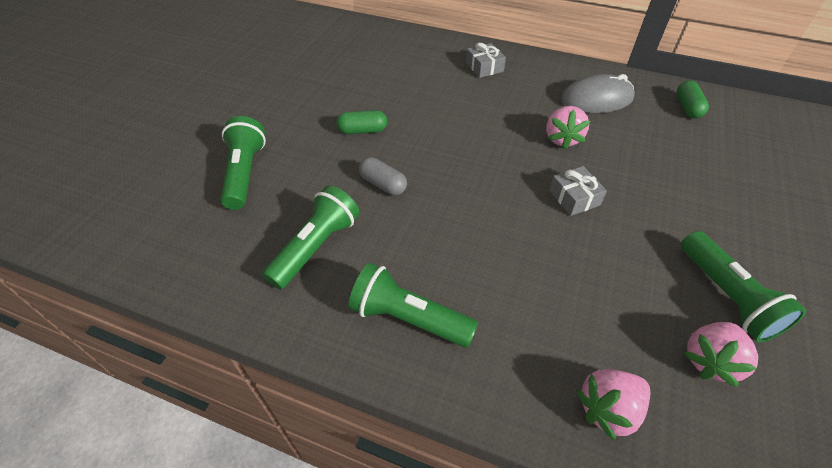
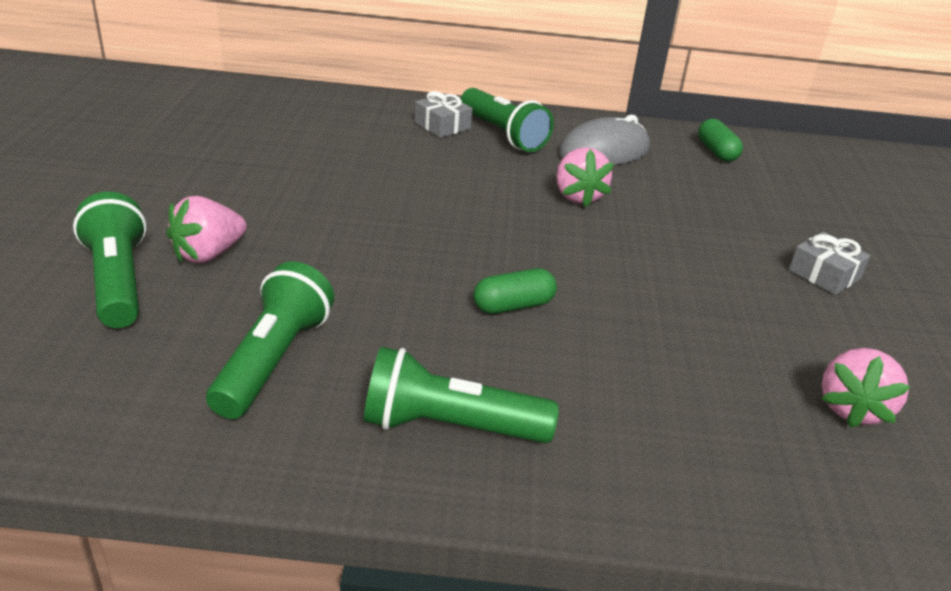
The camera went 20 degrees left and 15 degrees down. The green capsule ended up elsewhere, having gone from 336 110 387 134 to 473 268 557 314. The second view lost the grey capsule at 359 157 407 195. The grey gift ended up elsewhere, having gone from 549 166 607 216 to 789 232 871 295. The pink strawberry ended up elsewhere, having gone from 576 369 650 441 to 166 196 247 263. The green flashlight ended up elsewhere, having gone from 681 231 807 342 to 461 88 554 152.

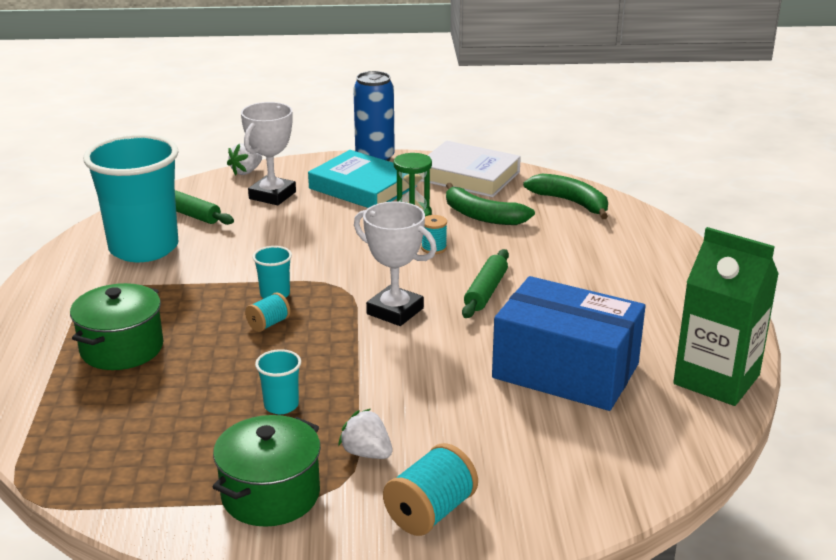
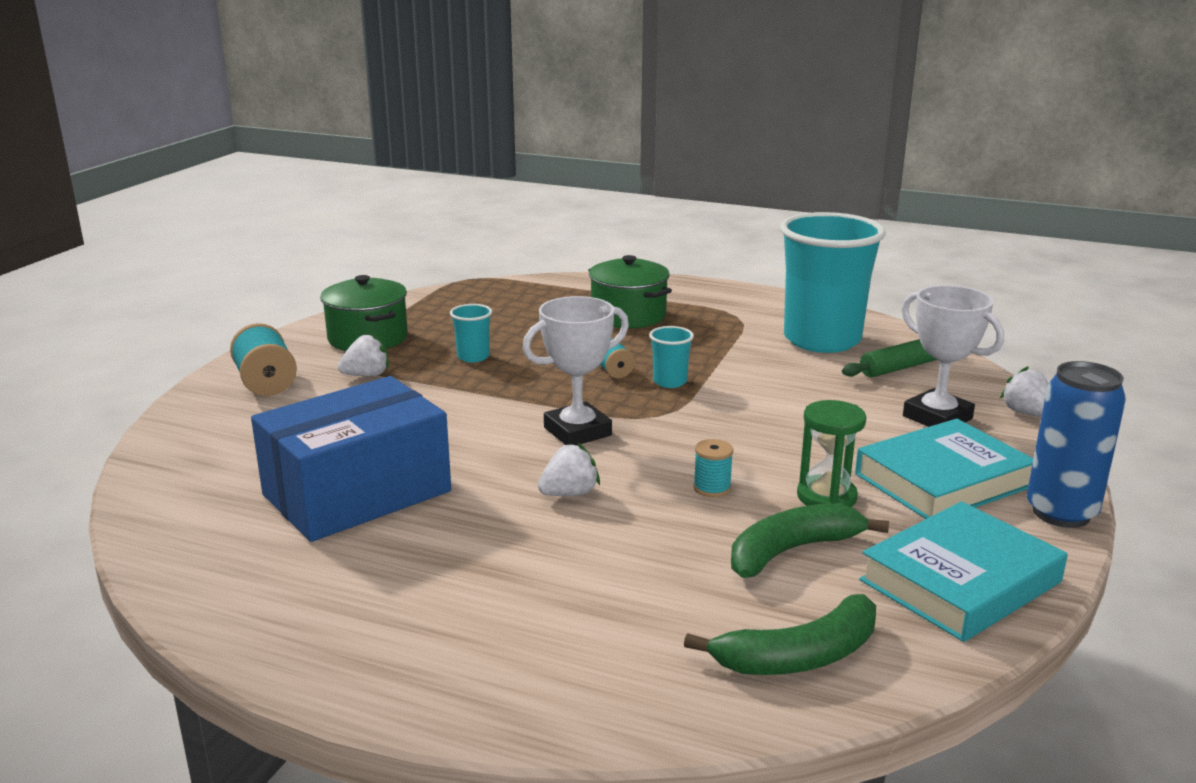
The camera went 115 degrees right and 5 degrees down. What was the white book at 422 141 521 197 turned into the turquoise book at 859 501 1067 642. Where the green rolling pin stood at 462 249 509 318, the white strawberry came to stand at 538 443 600 496. The second view lost the green carton at 673 227 779 406.

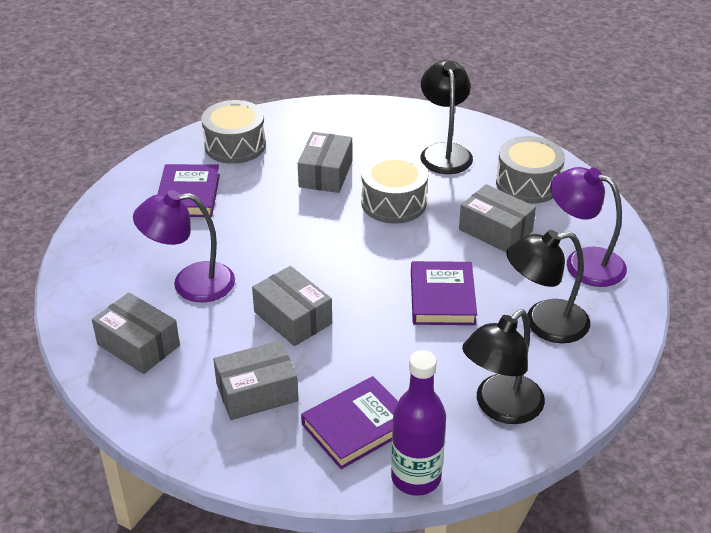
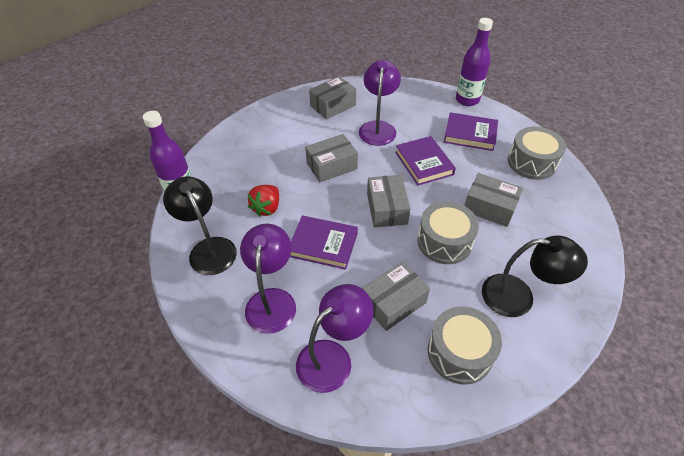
The camera went 105 degrees right and 10 degrees up. The grey box ended up elsewhere, having gone from 213 340 299 420 to 367 175 411 228. The purple book ended up elsewhere, having gone from 301 376 398 469 to 395 136 456 185. What was the black lamp at 506 230 590 343 turned into the purple lamp at 240 224 296 334. The second view gained the red strawberry at 248 185 279 217. The second view gained the purple bottle at 456 18 493 106.

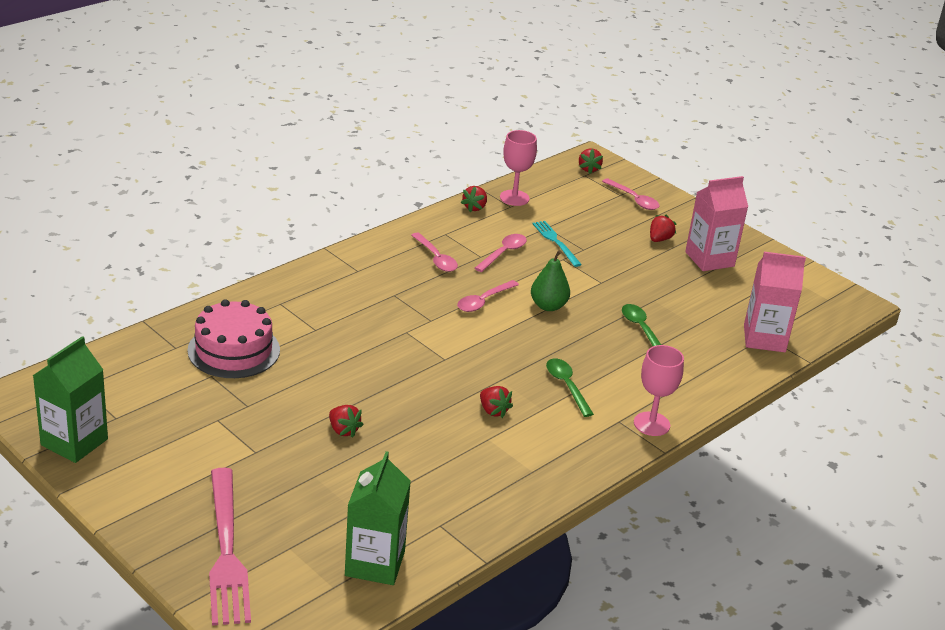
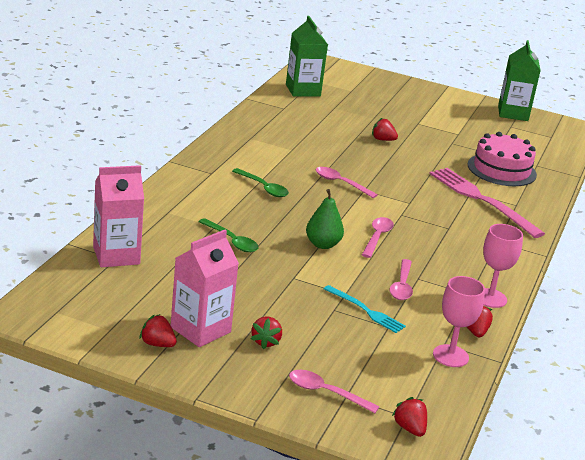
The camera went 155 degrees right and 5 degrees down. The pink fork ended up elsewhere, having gone from 209 468 251 626 to 429 168 545 238. The pink spoon ended up elsewhere, having gone from 411 233 458 272 to 316 167 378 198. The red strawberry ended up elsewhere, having gone from 480 386 513 418 to 139 314 177 347. The pink goblet ended up elsewhere, having gone from 634 345 684 436 to 483 224 523 308.

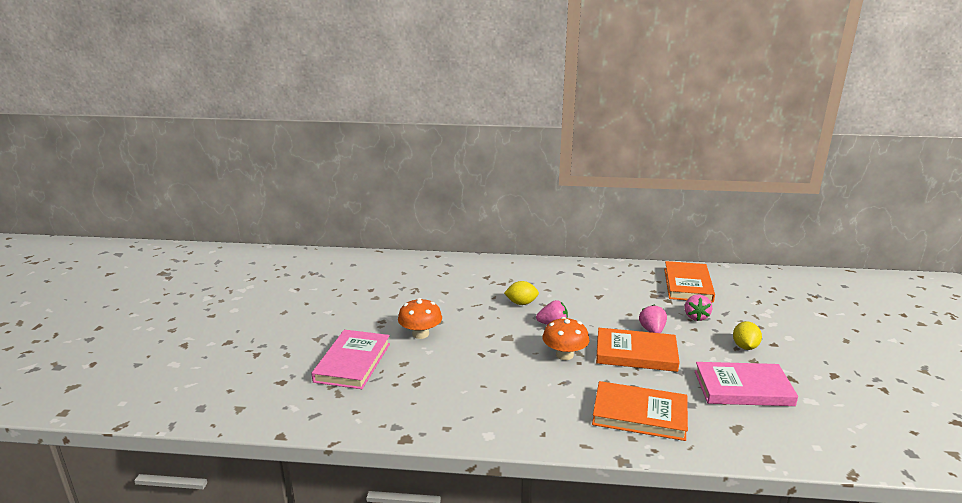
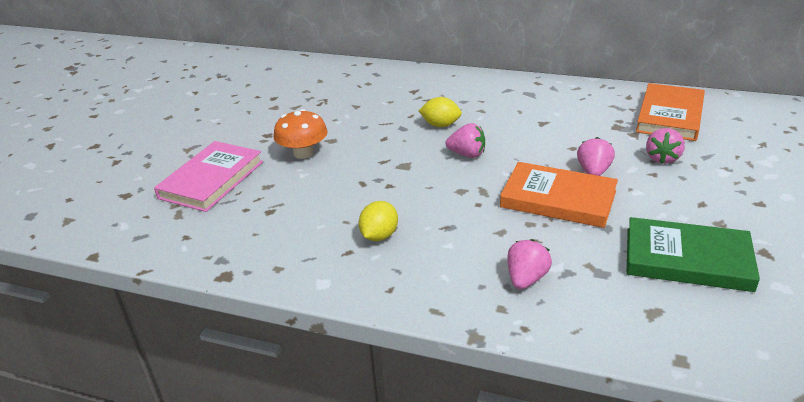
The camera went 15 degrees right and 10 degrees up. The second view lost the orange mushroom at 543 317 589 360. Where the orange book stood at 592 381 688 441, the pink strawberry came to stand at 507 239 552 289. What was the pink book at 695 362 798 406 turned into the green book at 627 217 760 292. The yellow lemon ended up elsewhere, having gone from 733 321 762 350 to 359 201 398 241.

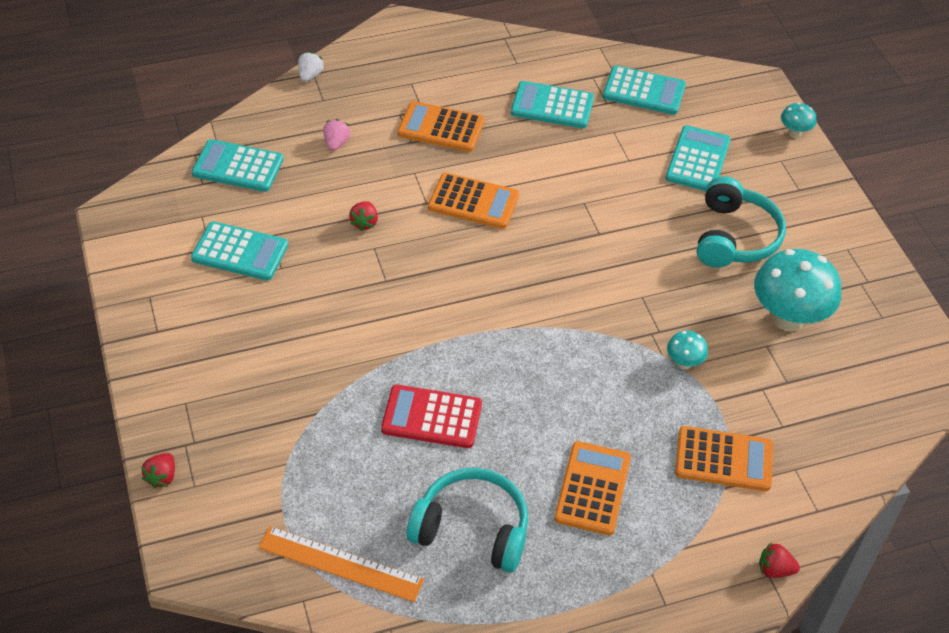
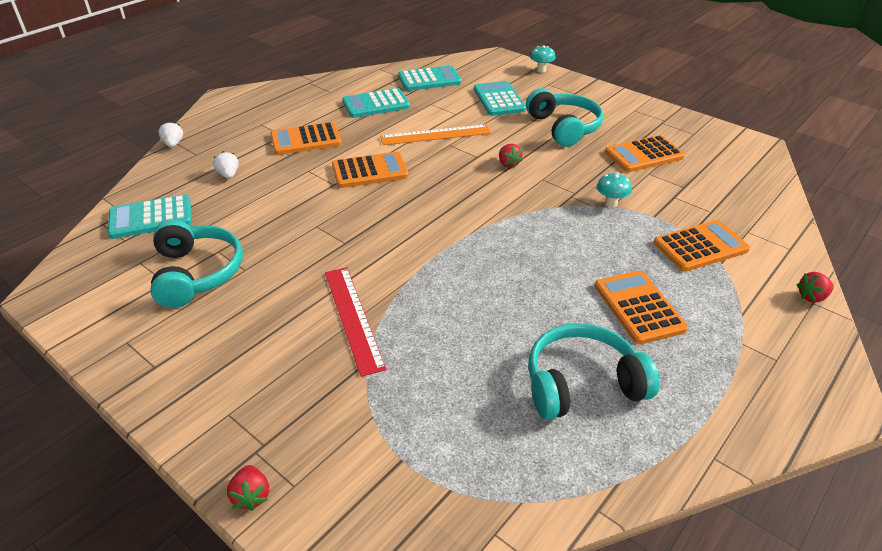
The camera went 30 degrees left and 10 degrees down. Where the turquoise calculator stood at 191 221 288 281, the turquoise headphones came to stand at 150 219 243 308. The orange ruler ended up elsewhere, having gone from 258 526 424 602 to 380 124 491 145. What was the pink strawberry at 323 119 350 151 turned into the white strawberry at 213 151 238 179. The red strawberry ended up elsewhere, having gone from 349 201 378 231 to 499 144 523 168. The second view lost the red calculator at 381 384 482 448. Where the turquoise mushroom stood at 754 249 841 331, the orange calculator came to stand at 605 135 685 172. The second view gained the red ruler at 325 267 386 377.

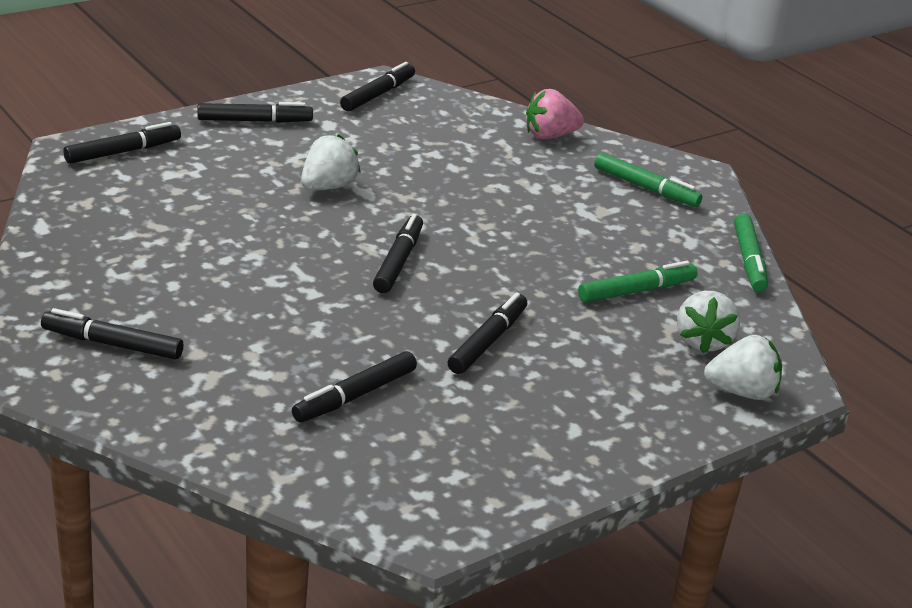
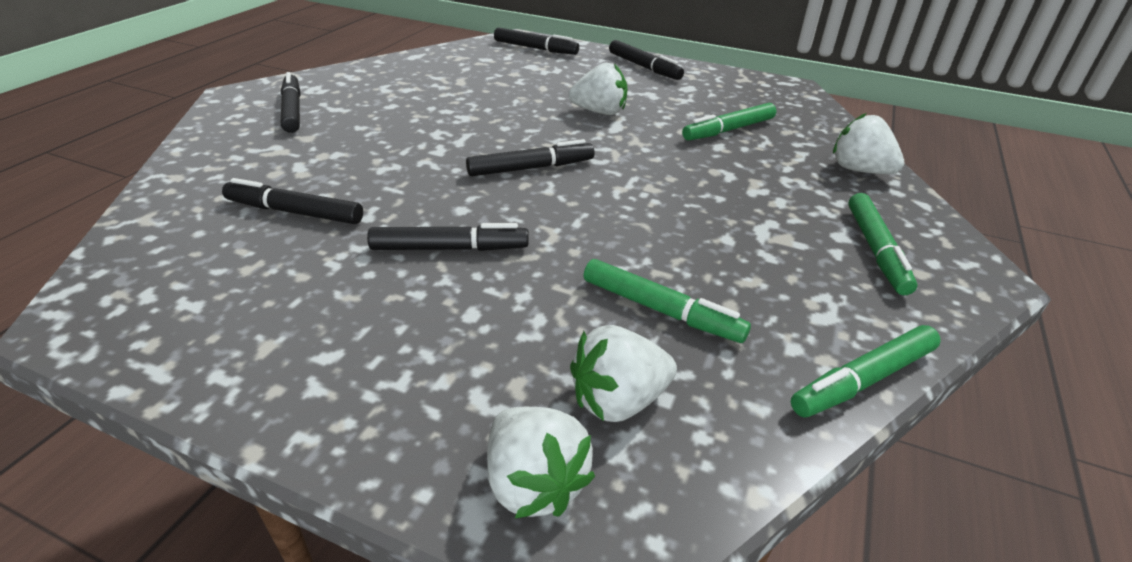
The camera went 60 degrees right and 5 degrees up. The second view lost the black marker at 340 62 415 111. What was the pink strawberry at 526 89 584 139 turned into the white strawberry at 833 113 904 174. The second view gained the green marker at 682 103 776 141.

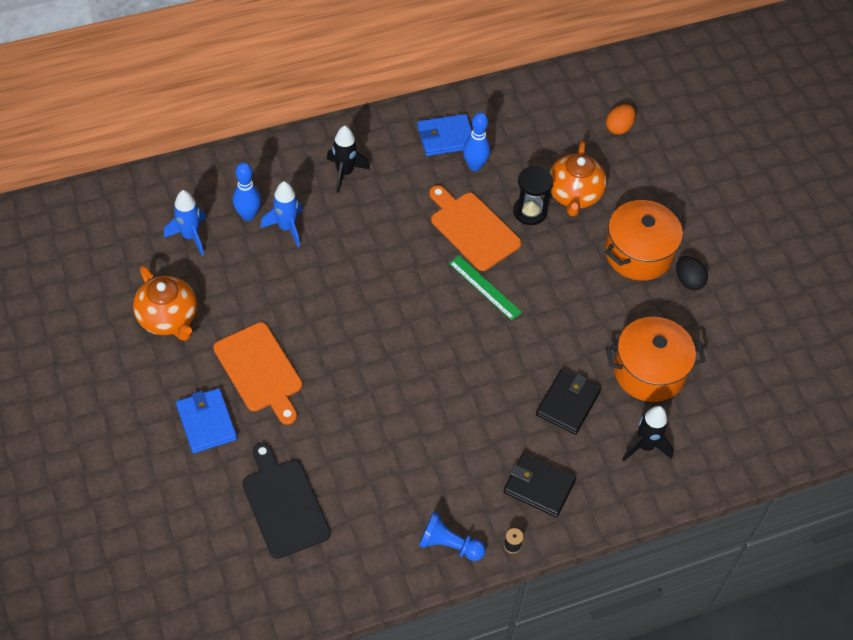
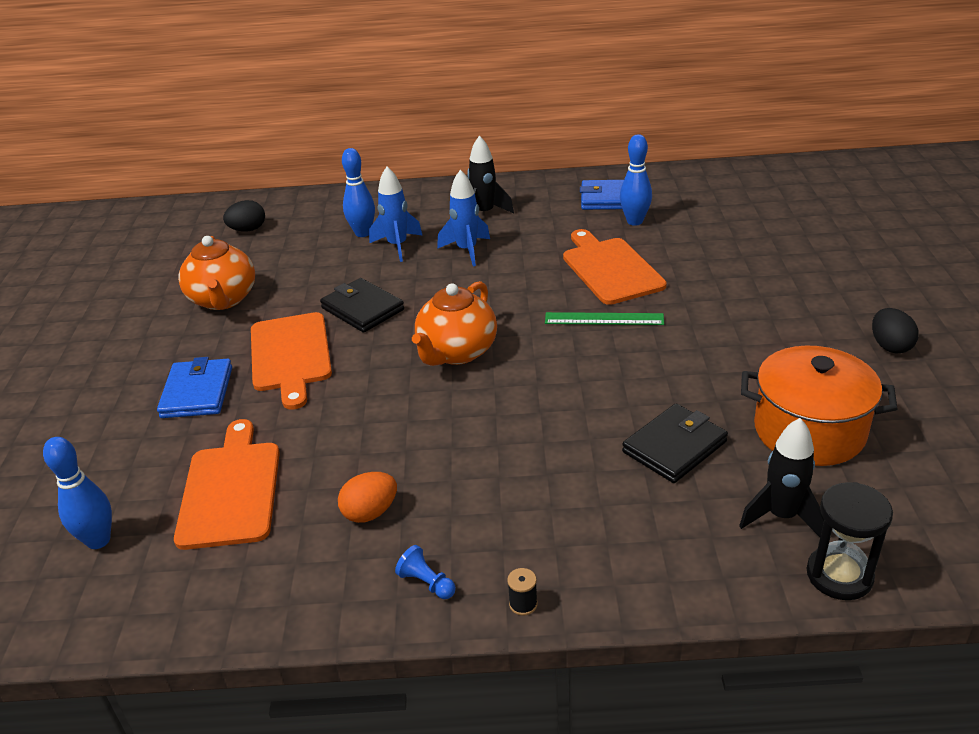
The camera went 25 degrees right and 20 degrees down. The blue rocket ended up elsewhere, having gone from 164 190 206 256 to 437 170 490 266. What was the black cutting board at 242 442 331 559 turned into the orange cutting board at 174 419 280 550. The size of the blue pawn at 419 512 486 561 changed by a factor of 0.61. The green ruler at 449 256 522 321 ended up facing another way, 60 degrees counterclockwise from before. The black wallet ended up elsewhere, having gone from 503 453 576 517 to 320 278 404 333. The black hourglass ended up elsewhere, having gone from 513 166 553 225 to 806 482 893 600. The orange teapot ended up elsewhere, having gone from 550 141 606 217 to 412 281 497 366. The second view lost the orange pot at 605 200 683 281. The orange egg ended up elsewhere, having gone from 606 104 636 135 to 338 472 397 523. The second view gained the blue bowling pin at 43 437 112 549. The second view gained the black egg at 223 200 265 231.

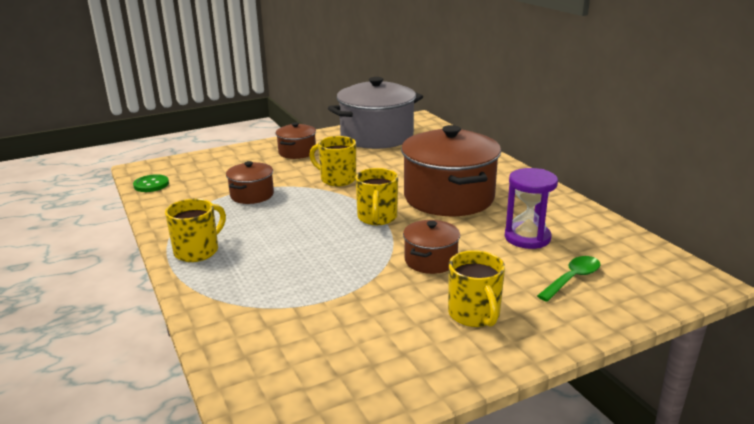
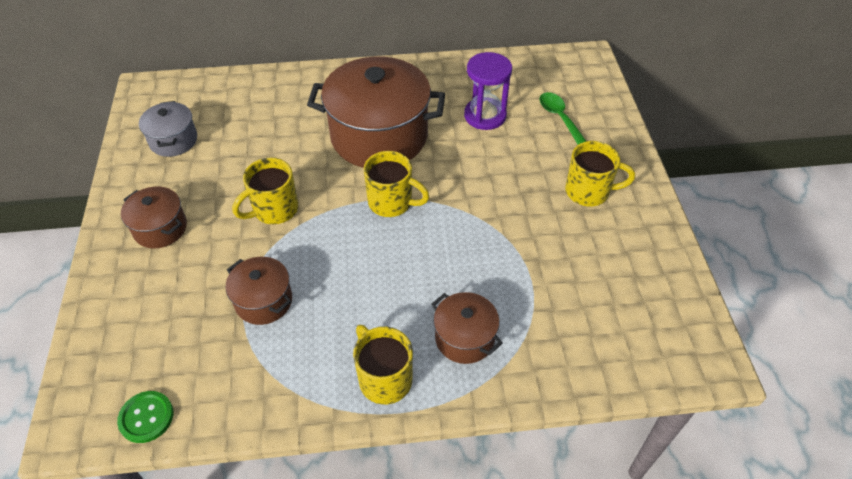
The camera went 70 degrees left and 25 degrees up. The size of the grey pot at 328 77 423 149 changed by a factor of 0.49. The brown pot ended up elsewhere, having gone from 403 220 460 274 to 431 292 503 364.

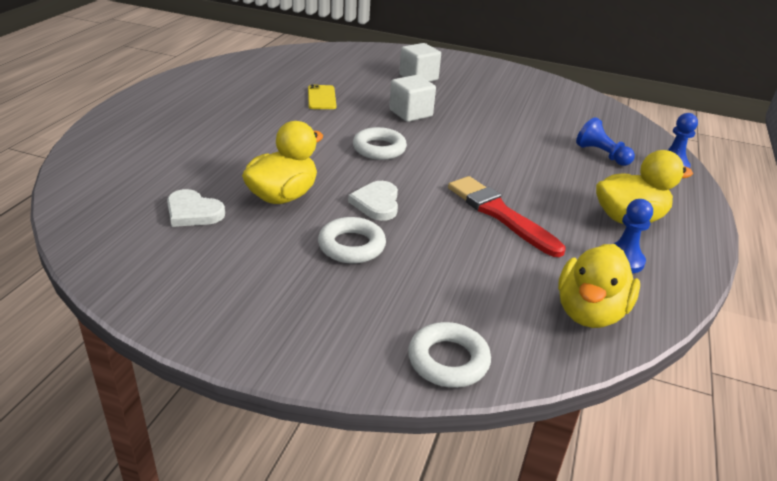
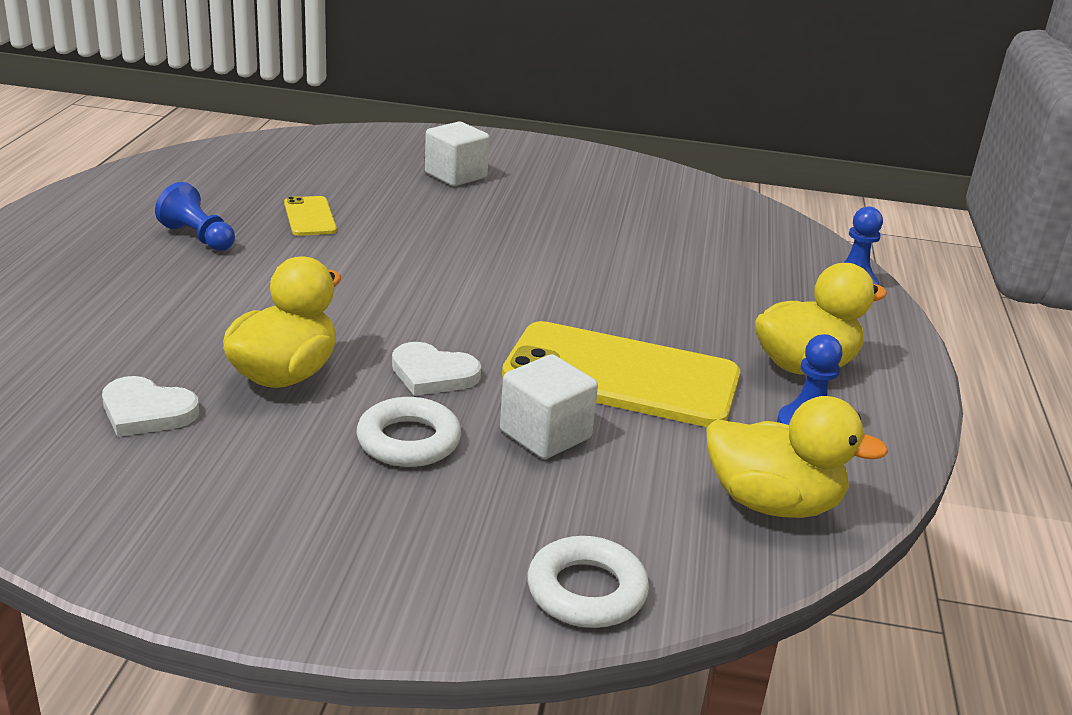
The camera went 10 degrees left and 5 degrees down. The white heart at 348 181 398 221 ended up facing another way, 60 degrees counterclockwise from before. The second view lost the white ring at 353 127 407 160. The white cube ended up elsewhere, having gone from 389 75 436 122 to 500 354 598 459. Where the red brush stood at 448 176 566 257, the yellow phone came to stand at 502 321 740 427. The yellow duck at 558 244 640 328 ended up facing another way, 90 degrees counterclockwise from before. The blue pawn ended up elsewhere, having gone from 576 117 635 166 to 155 182 235 251.

